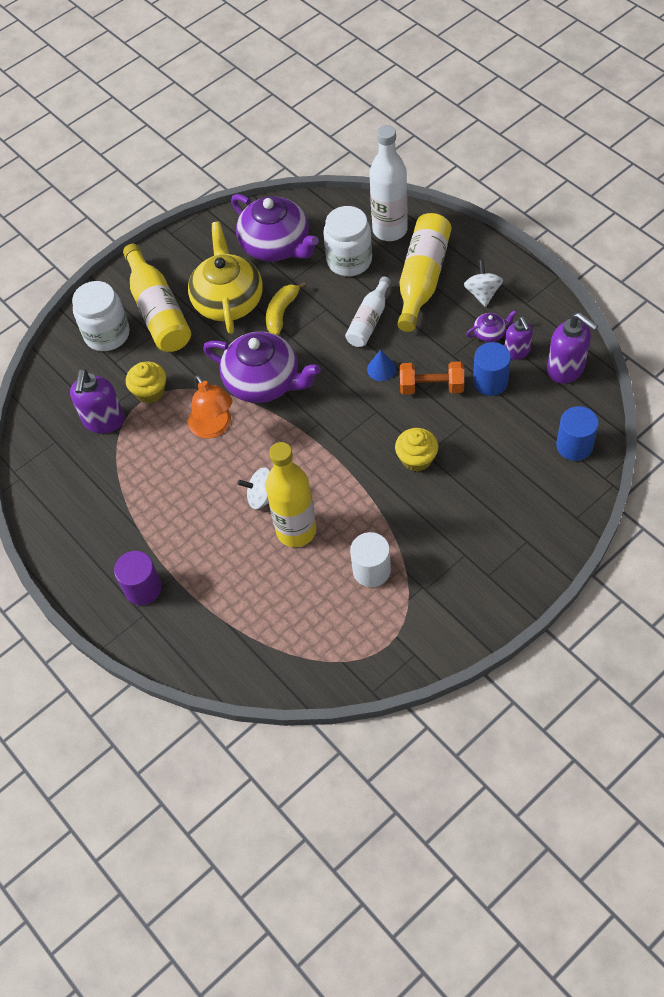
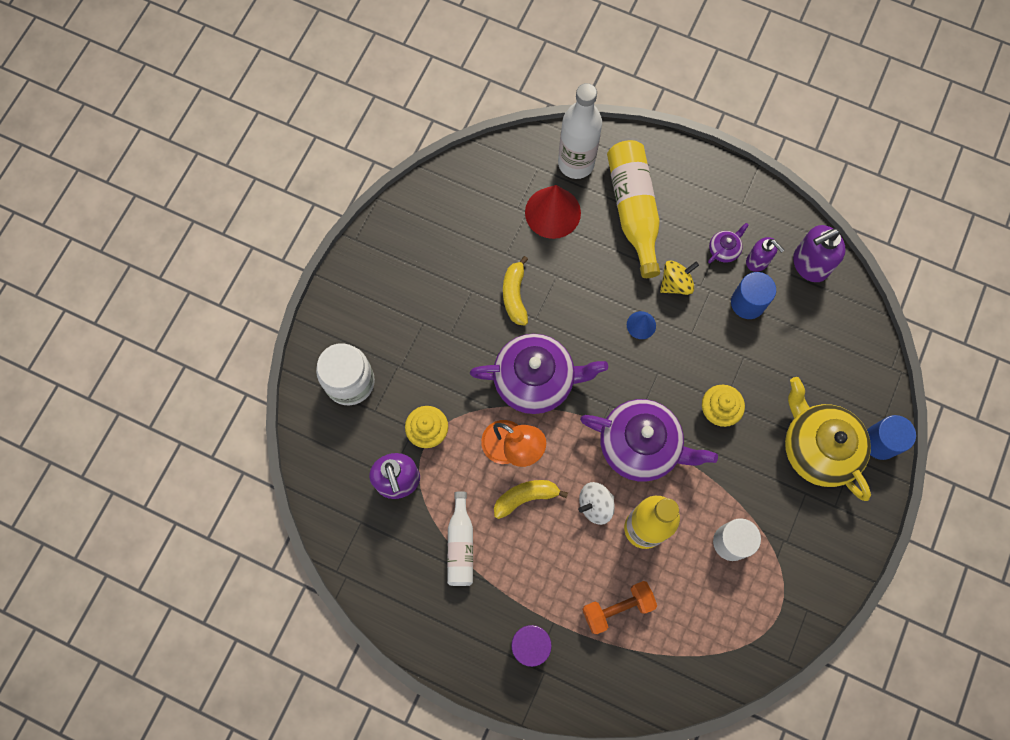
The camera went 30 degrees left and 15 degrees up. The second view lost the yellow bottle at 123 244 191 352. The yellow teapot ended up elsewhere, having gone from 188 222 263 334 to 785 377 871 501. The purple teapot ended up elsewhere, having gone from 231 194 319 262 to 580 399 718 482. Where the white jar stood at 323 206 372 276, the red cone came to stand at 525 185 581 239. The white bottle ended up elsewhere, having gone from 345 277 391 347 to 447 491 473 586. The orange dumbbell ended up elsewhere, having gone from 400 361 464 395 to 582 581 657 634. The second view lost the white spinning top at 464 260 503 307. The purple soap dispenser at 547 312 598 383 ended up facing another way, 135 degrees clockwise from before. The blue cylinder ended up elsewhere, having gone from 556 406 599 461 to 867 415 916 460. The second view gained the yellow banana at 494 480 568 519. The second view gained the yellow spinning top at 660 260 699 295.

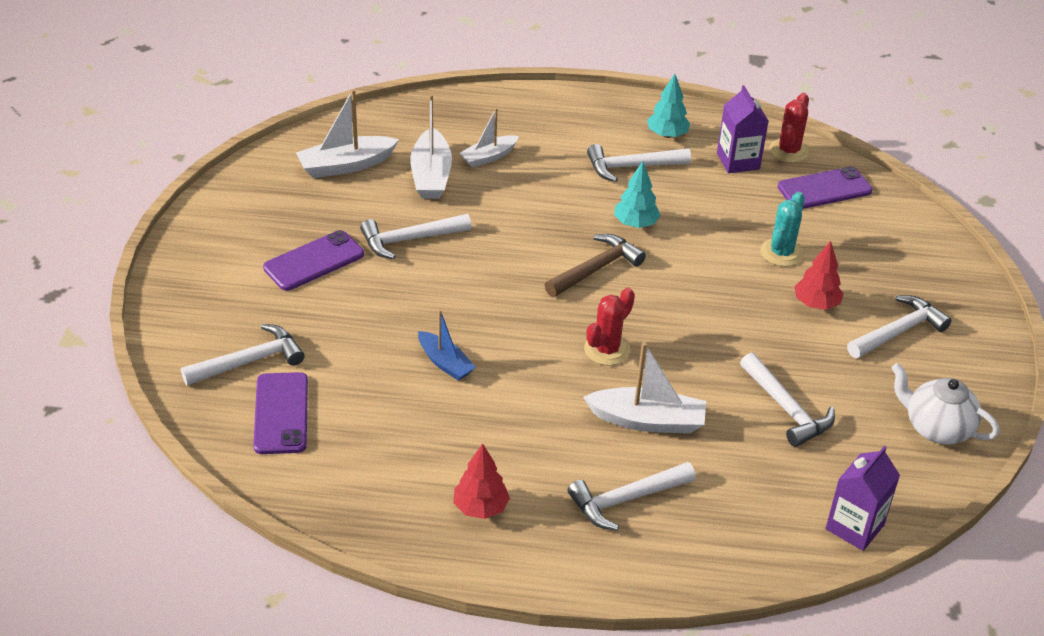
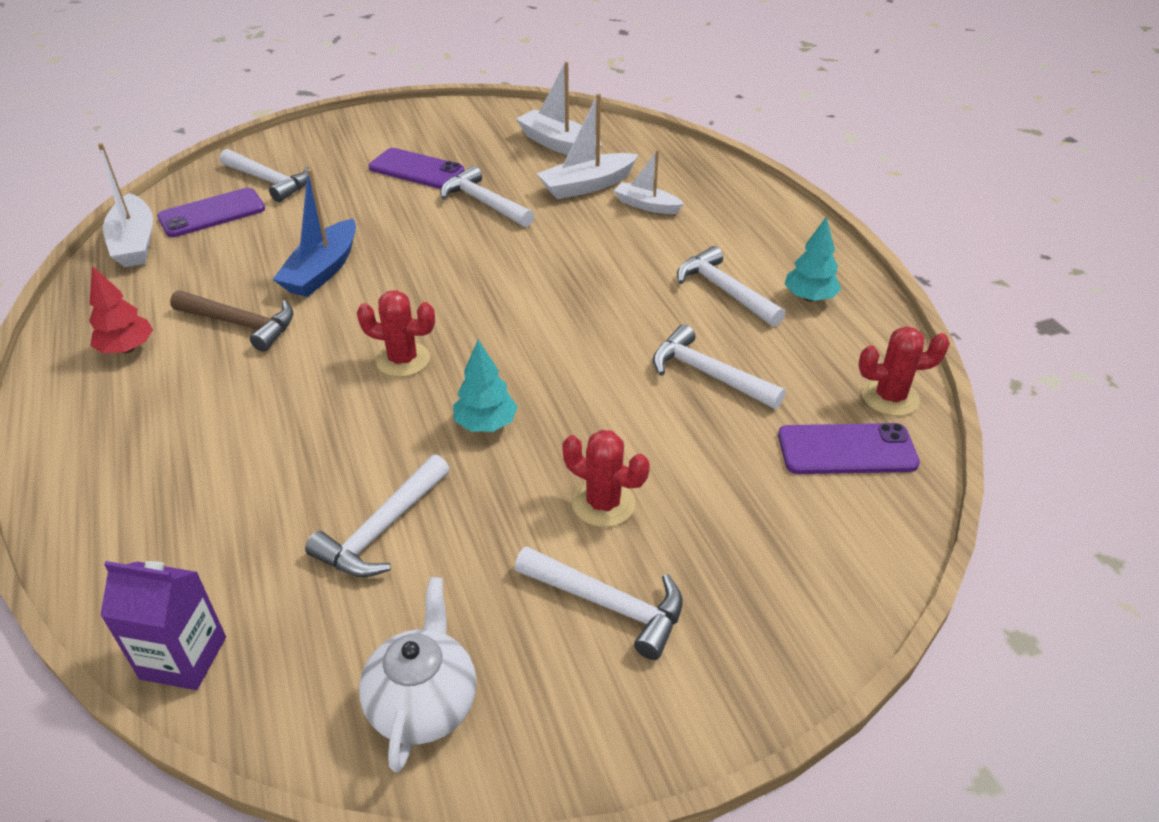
The camera went 65 degrees right and 0 degrees up. The size of the blue boat at 418 310 476 381 changed by a factor of 1.54. The brown hammer ended up elsewhere, having gone from 545 234 646 297 to 170 290 294 352. The white hammer ended up elsewhere, having gone from 568 462 696 531 to 653 324 786 409. The white boat ended up elsewhere, having gone from 583 342 706 434 to 98 143 153 267. The turquoise tree ended up elsewhere, having gone from 614 161 661 228 to 453 340 518 432. The second view lost the purple carton at 717 85 769 173. The second view lost the turquoise cactus at 760 192 805 267. The purple phone at 778 166 873 209 ended up facing another way, 45 degrees counterclockwise from before. Where the red tree stood at 794 241 844 310, the red cactus came to stand at 562 430 650 527.

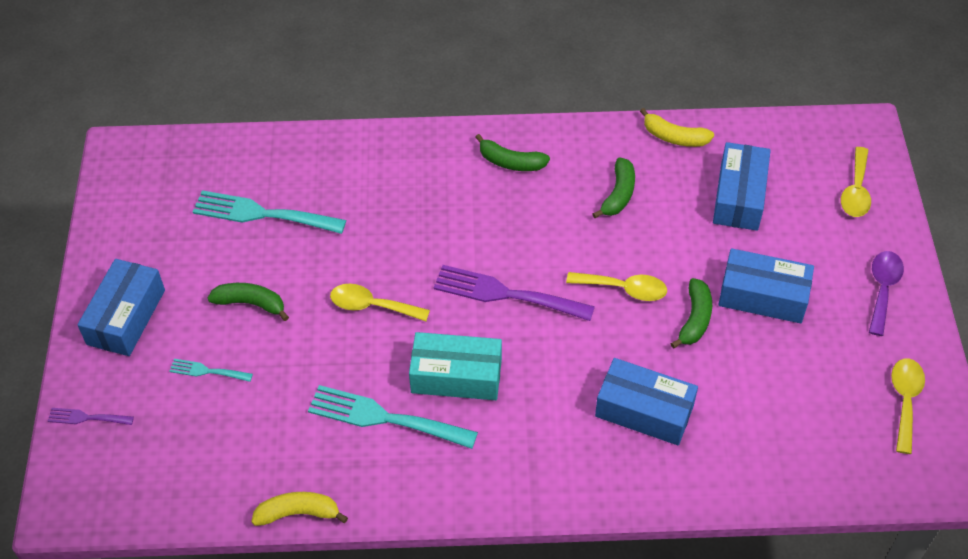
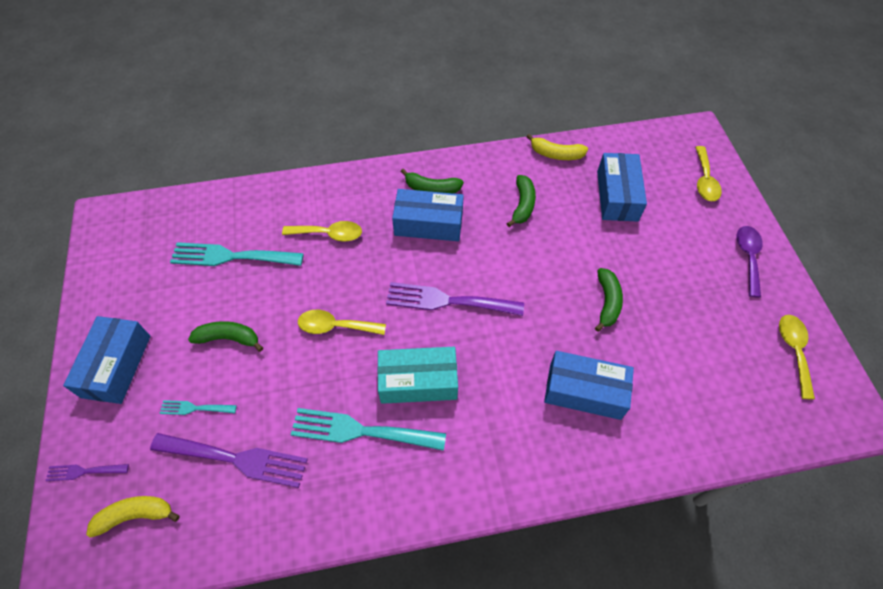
The camera went 10 degrees left and 5 degrees up. The yellow banana ended up elsewhere, having gone from 251 492 348 526 to 86 496 180 538. The yellow spoon ended up elsewhere, having gone from 566 272 667 301 to 282 221 362 241. The blue box ended up elsewhere, having gone from 718 248 814 323 to 392 189 464 241. The second view gained the purple fork at 150 433 308 488.

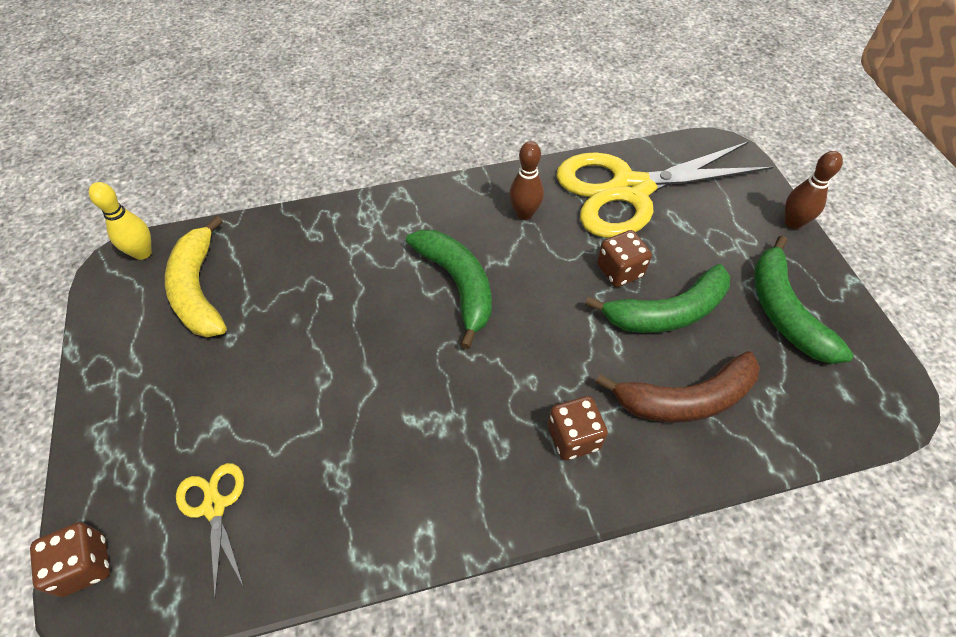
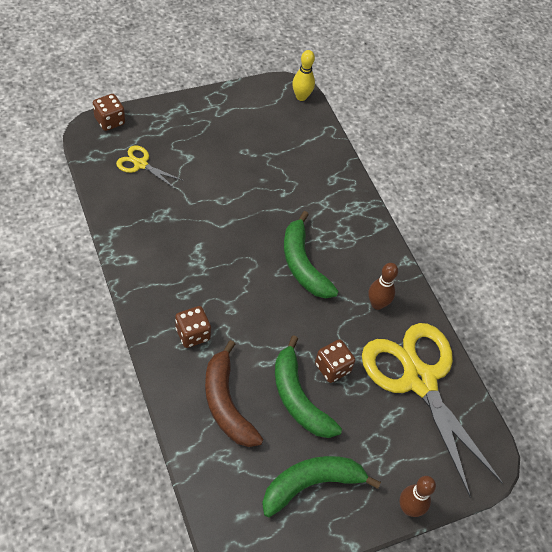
The camera went 75 degrees right and 0 degrees up. The second view lost the yellow banana at 165 216 227 337. The yellow scissors at 176 463 244 598 ended up facing another way, 120 degrees counterclockwise from before. The green banana at 406 229 492 349 ended up facing another way, 105 degrees clockwise from before.

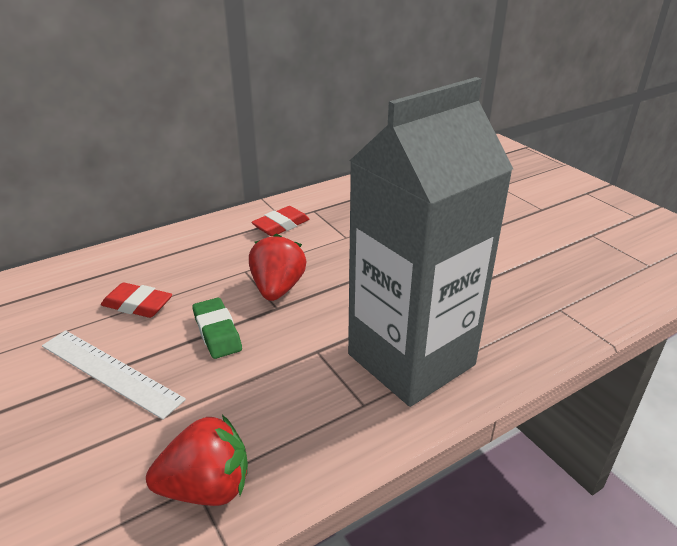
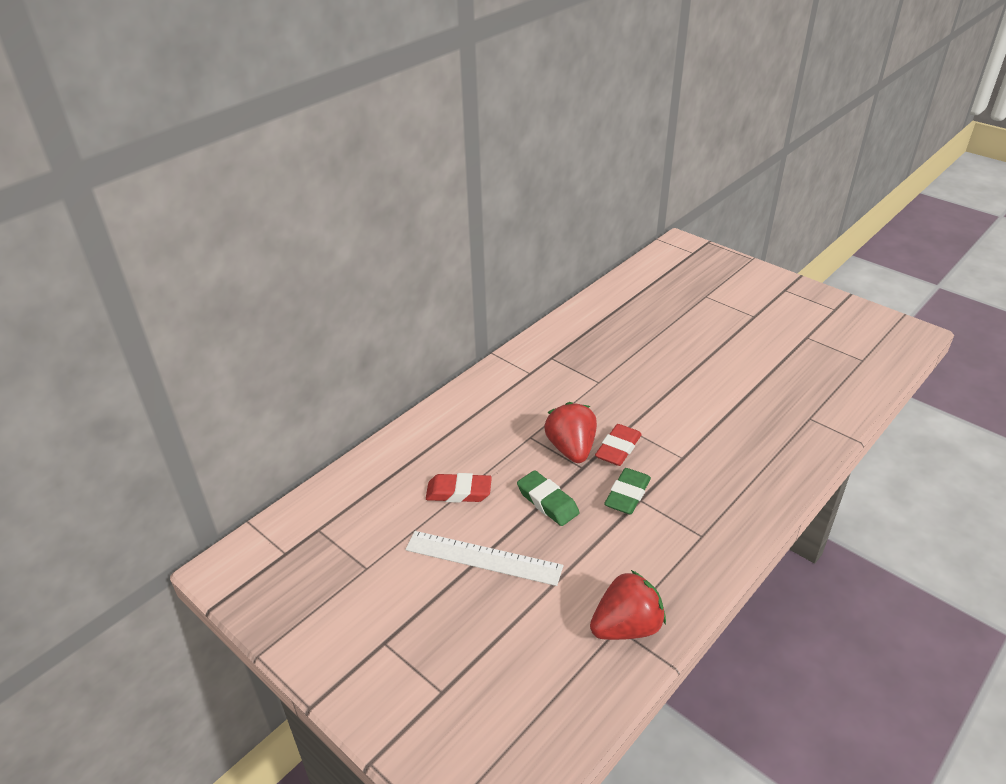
The camera went 15 degrees left and 5 degrees up. The red eraser ended up elsewhere, having gone from 251 206 310 236 to 595 424 642 466. The second view lost the grey carton at 348 77 513 407. The second view gained the green eraser at 604 468 651 514.

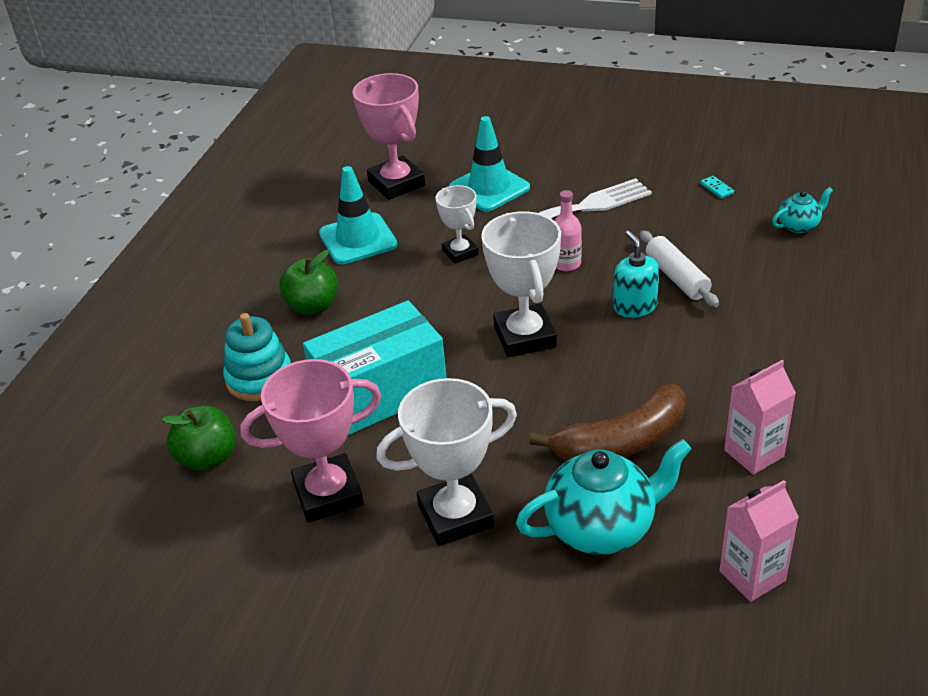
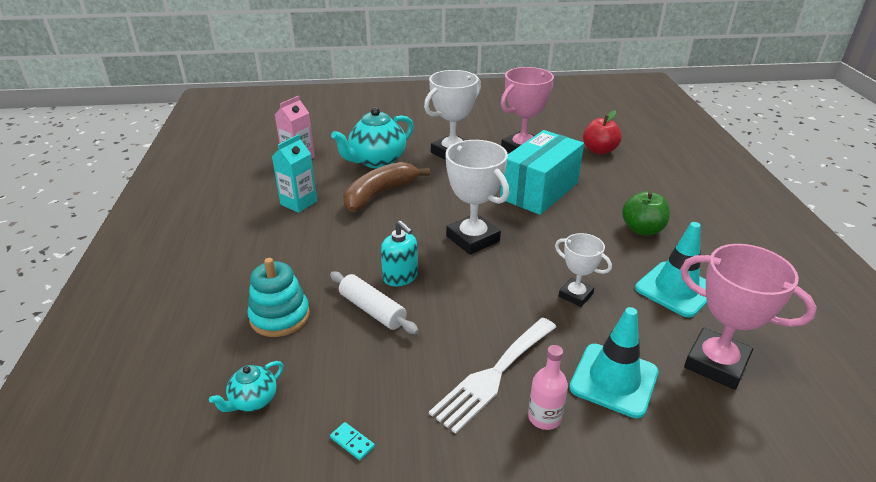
The camera went 155 degrees right and 5 degrees down. What was the green apple at 162 406 236 471 turned into the red apple at 583 111 622 154. The turquoise stacking toy ended up elsewhere, having gone from 223 313 291 401 to 247 258 310 337. The pink bottle ended up elsewhere, having gone from 554 190 582 271 to 528 345 568 430. What was the pink carton at 724 360 796 475 turned into the turquoise carton at 272 134 317 213.

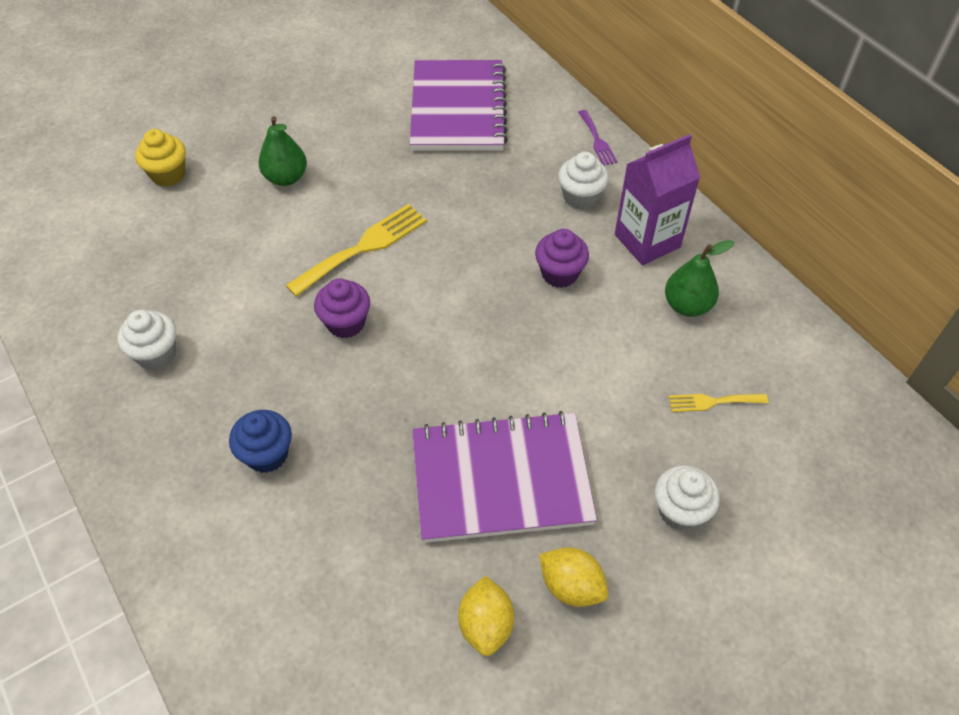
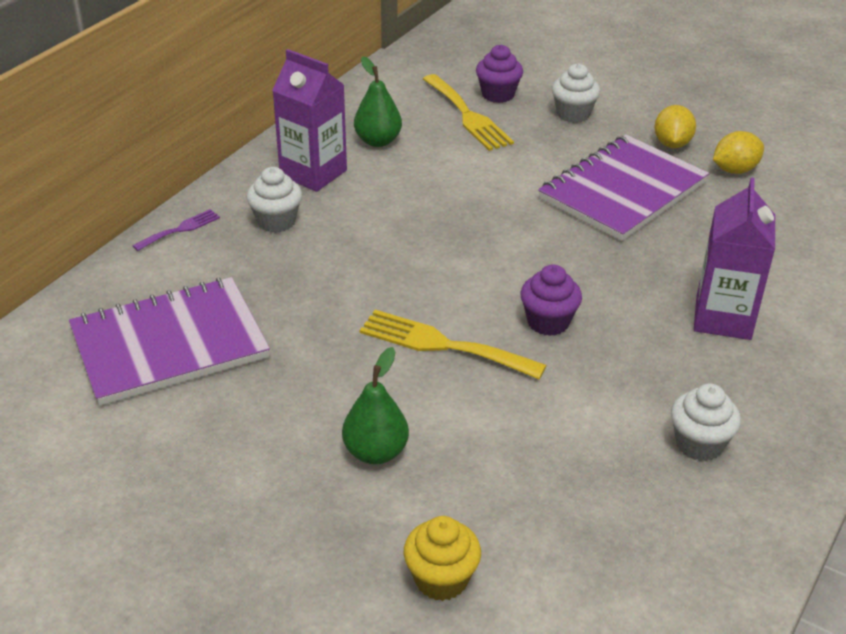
The camera went 115 degrees left and 15 degrees down. Where the blue cupcake stood at 229 410 292 473, the purple carton came to stand at 694 178 775 340. The purple notebook at 412 411 597 543 ended up facing another way, 75 degrees clockwise from before. The purple cupcake ended up elsewhere, having gone from 535 229 589 288 to 476 45 523 103. The size of the yellow fork at 668 394 769 412 changed by a factor of 1.82.

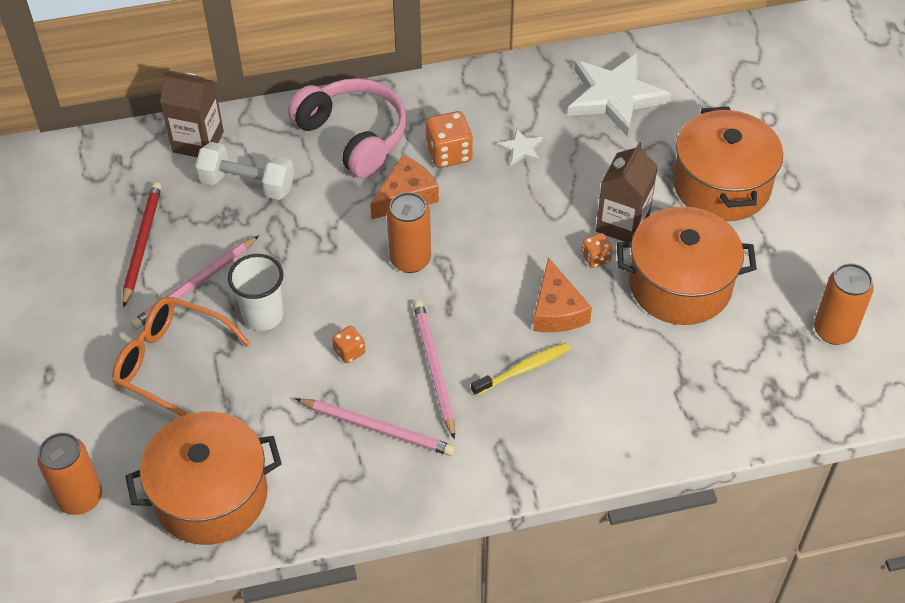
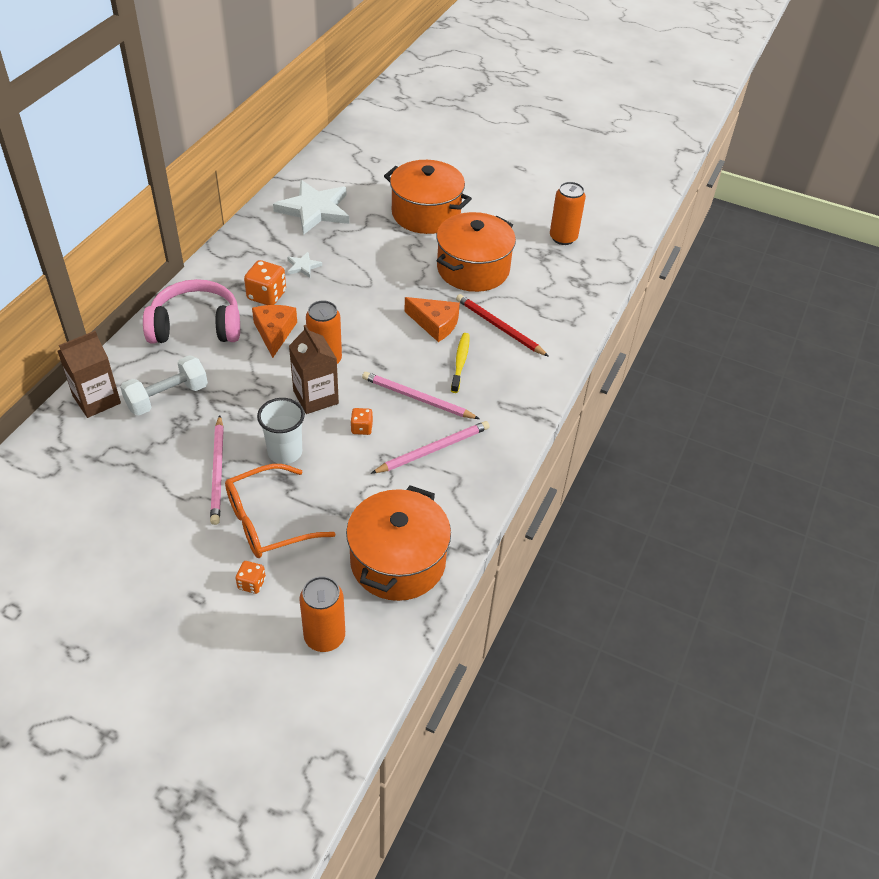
The camera went 55 degrees left and 5 degrees down. The red pencil ended up elsewhere, having gone from 123 182 162 308 to 456 294 549 357. The orange dice ended up elsewhere, having gone from 581 233 613 268 to 236 561 266 594. The brown carton ended up elsewhere, having gone from 596 142 658 242 to 289 325 339 414.

